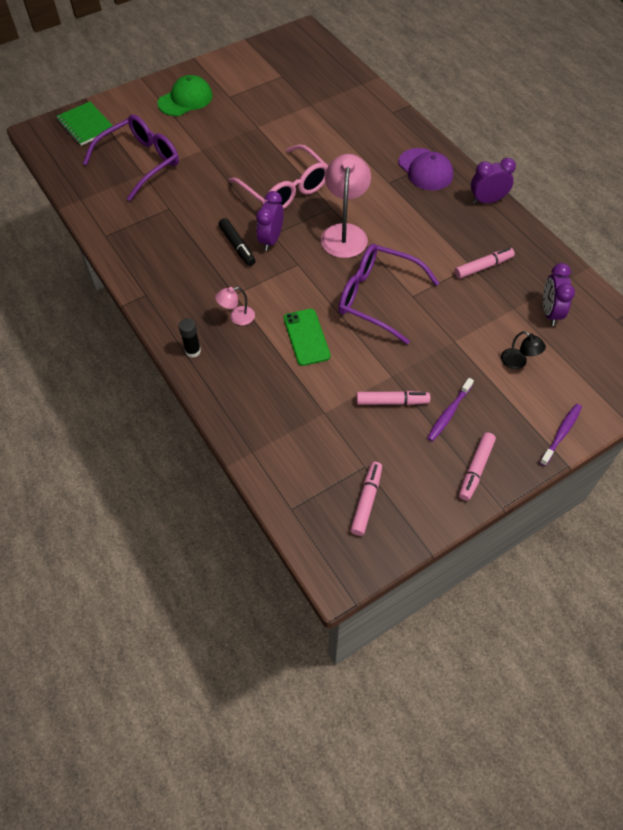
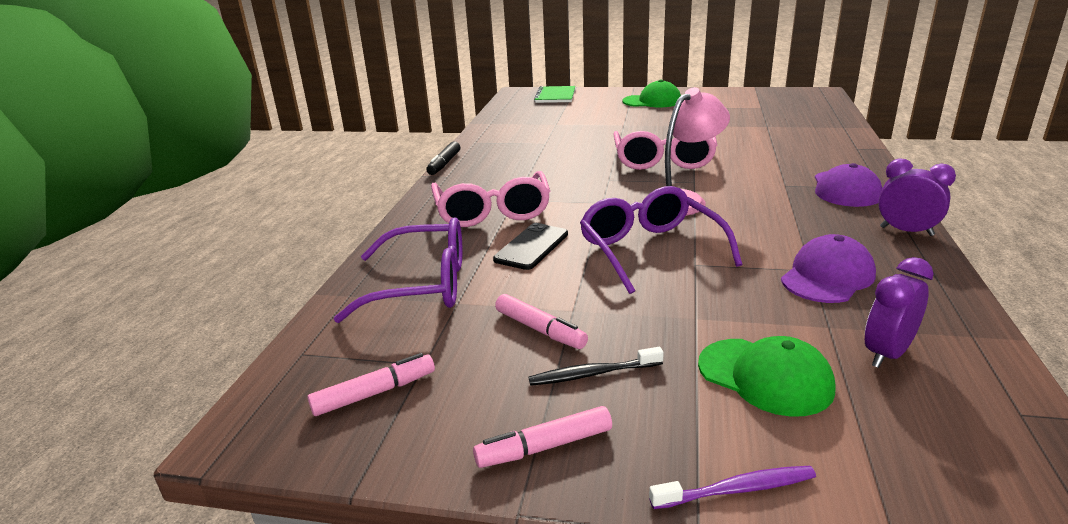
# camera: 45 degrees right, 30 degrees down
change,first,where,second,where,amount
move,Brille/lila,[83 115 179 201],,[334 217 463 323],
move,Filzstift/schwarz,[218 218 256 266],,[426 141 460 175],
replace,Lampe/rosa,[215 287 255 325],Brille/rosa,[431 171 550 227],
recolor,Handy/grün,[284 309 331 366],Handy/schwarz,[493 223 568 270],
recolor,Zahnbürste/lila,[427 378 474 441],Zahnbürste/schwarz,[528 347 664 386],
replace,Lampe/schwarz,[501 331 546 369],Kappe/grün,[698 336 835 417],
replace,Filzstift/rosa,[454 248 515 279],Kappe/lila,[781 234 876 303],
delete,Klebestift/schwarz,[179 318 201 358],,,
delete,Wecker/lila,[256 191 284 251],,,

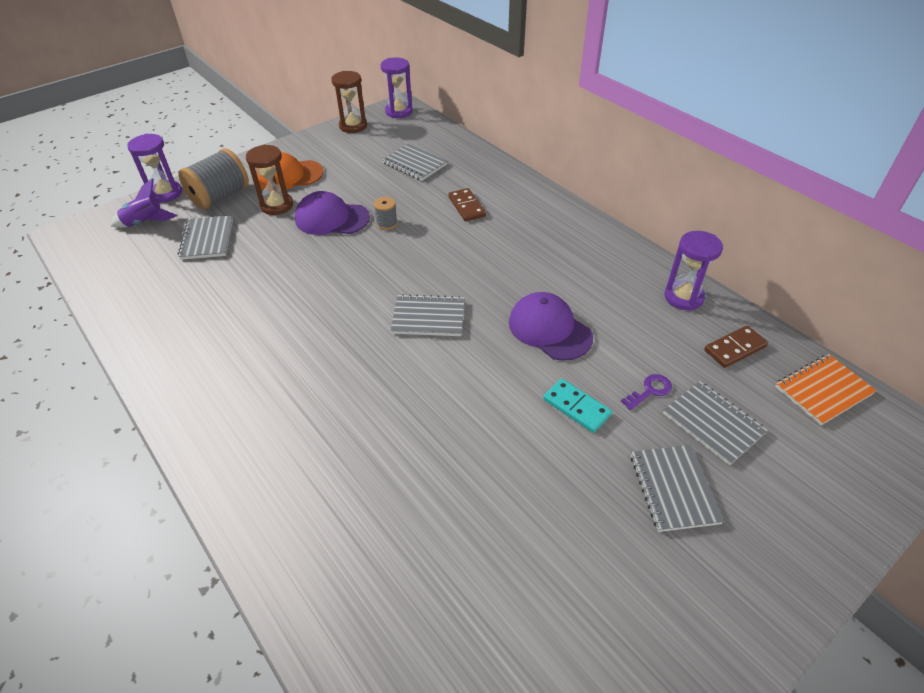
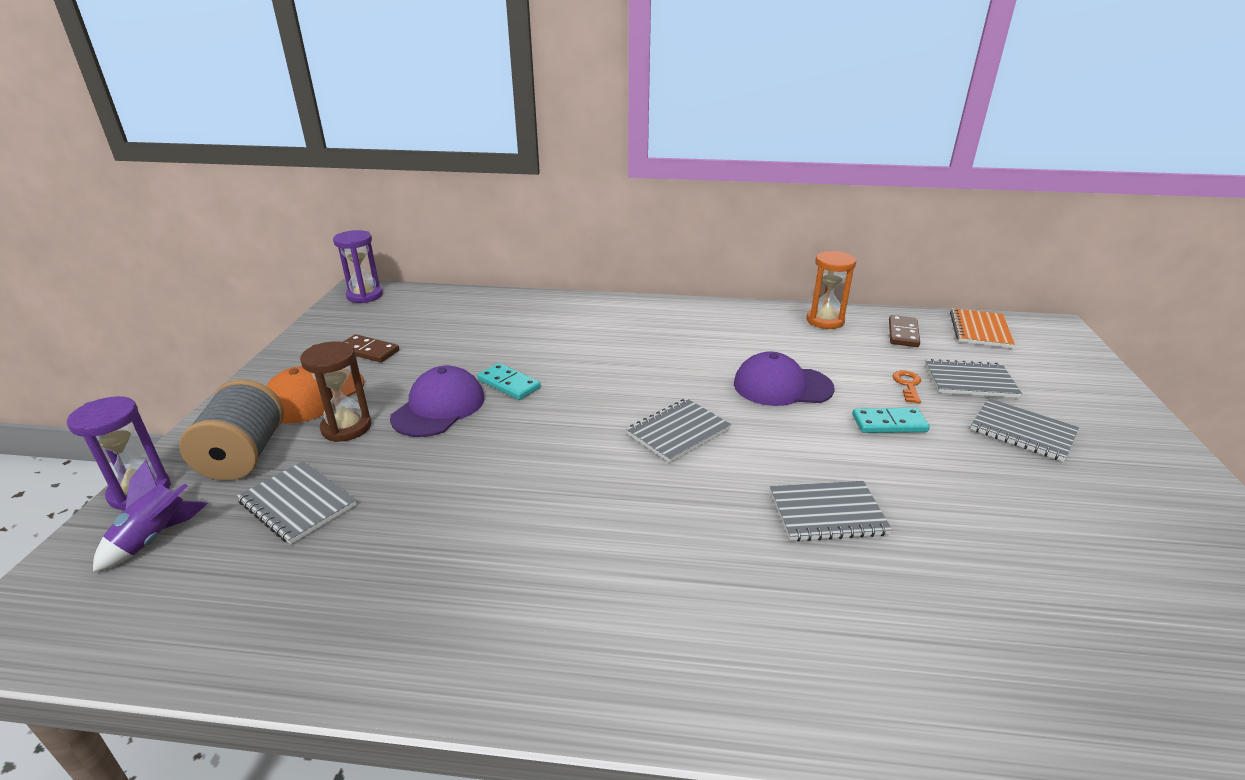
# camera: 45 degrees left, 15 degrees down
change,first,where,second,where,amount
move,Dominostein/braun,[448 188 486 221],,[343 334 399 363],
rotate,Kappe/lila,[295 191 370 235],,[390 366 485 437],150 degrees clockwise
replace,Garnrolle/grau,[374 197 398 230],Dominostein/türkis,[477 363 541 400],
move,Notizbuch/grau,[382 144 447 181],,[770 481 892 542],
recolor,Sanduhr/lila,[665 231 723 311],Sanduhr/orange,[806 251 856 329],
recolor,Schlüssel/lila,[621 374 672 410],Schlüssel/orange,[893 370 921 403],
delete,Sanduhr/braun,[331 71 367 133],,,

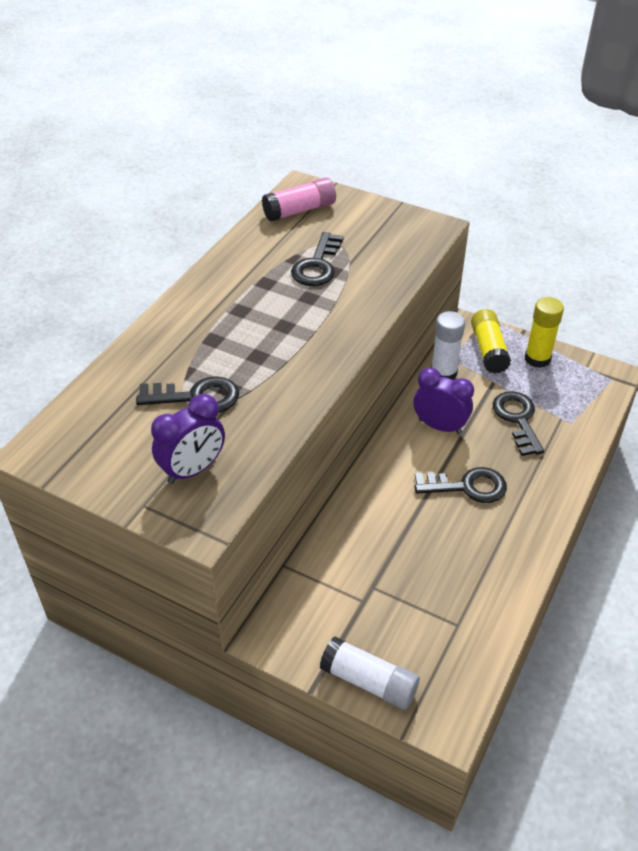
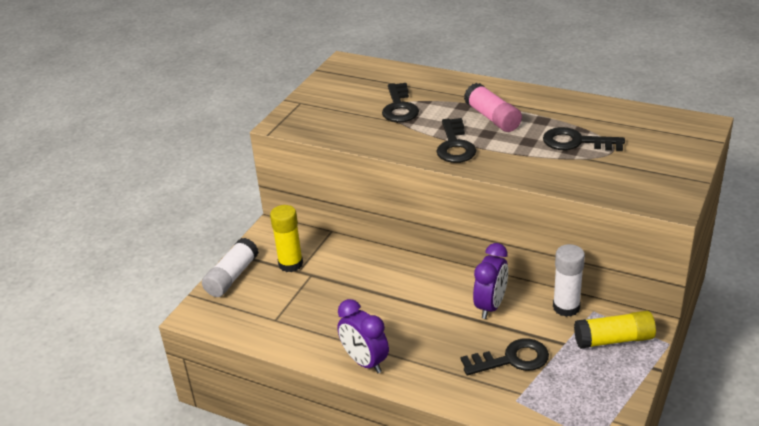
# camera: 90 degrees right, 10 degrees down
change,first,where,second,where,amount
move,Klebestift/gelb,[525 297 564 368],,[270 205 303 272],
move,Wecker/lila,[151 394 225 484],,[337 299 389 373],
move,Schlüssel/schwarz,[414 467 507 503],,[436 118 476 163],
move,Klebestift/rosa,[262 177 336 222],,[464 83 522 132],

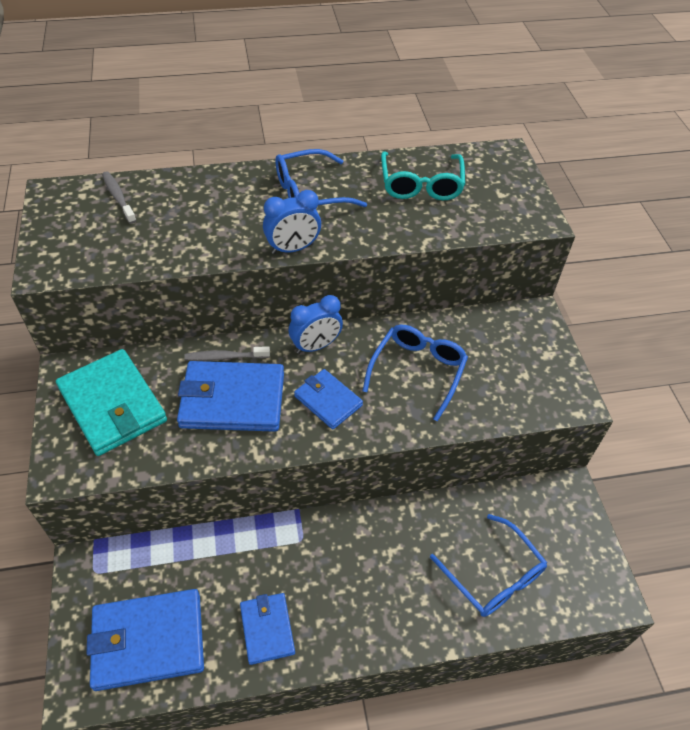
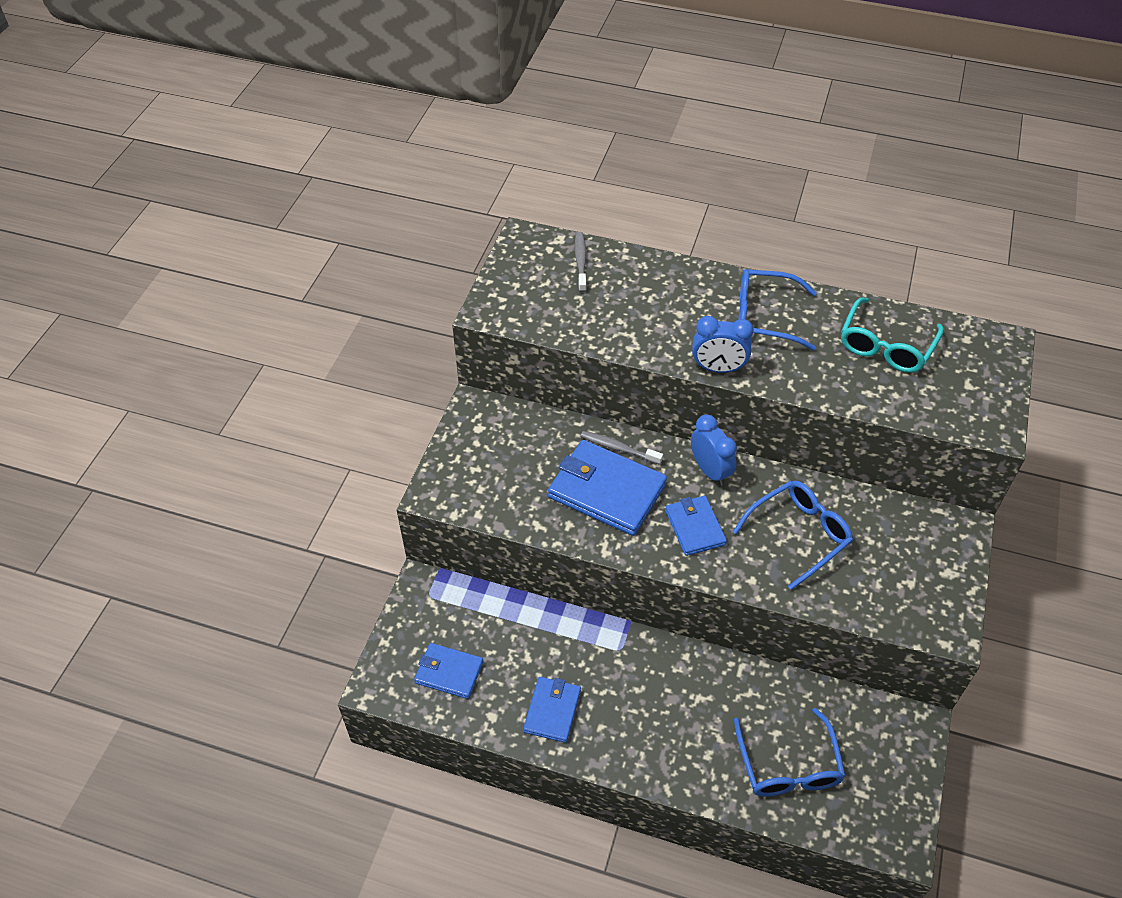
# camera: 30 degrees right, 0 degrees up
change,first,where,second,where,amount
resize,Geldbörse/blau,[86 589 204 691],,[414 643 483 699],x0.58
rotate,Wecker/blau,[289 295 343 354],,[691 414 737 486],120 degrees counterclockwise
delete,Geldbörse/türkis,[56 349 167 456],,,

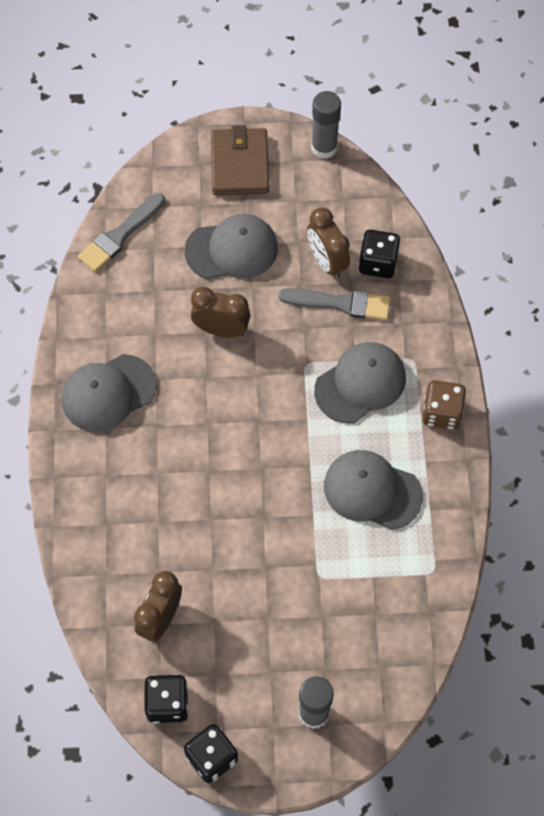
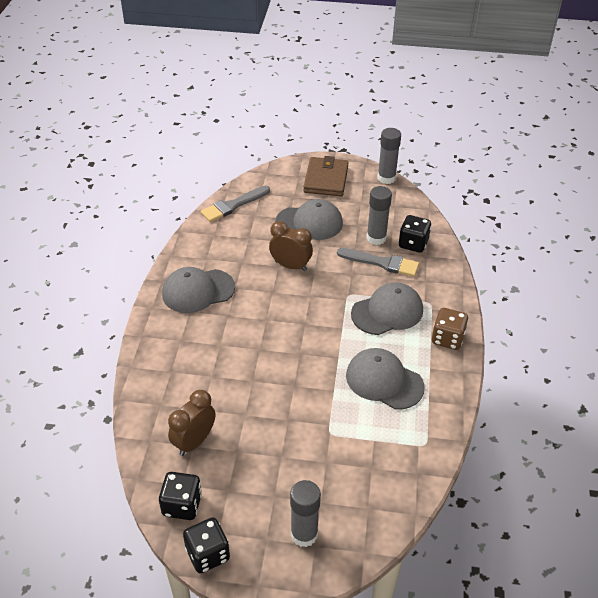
# camera: 10 degrees right, 20 degrees down
change,first,where,second,where,amount
replace,Wecker/braun,[307 207 350 279],Klebestift/grau,[366 186 392 245],

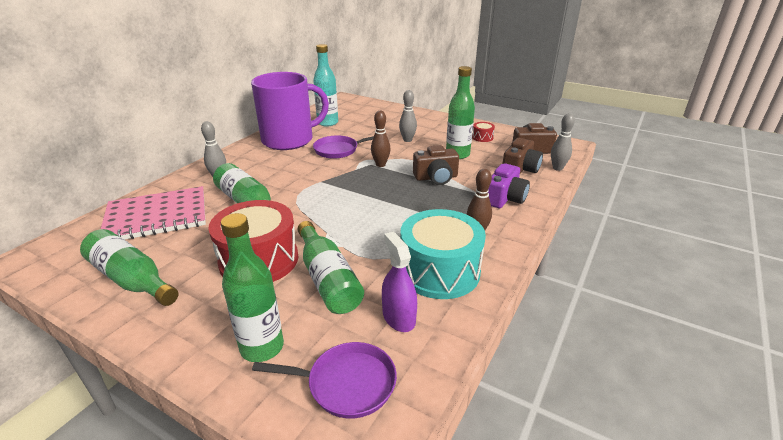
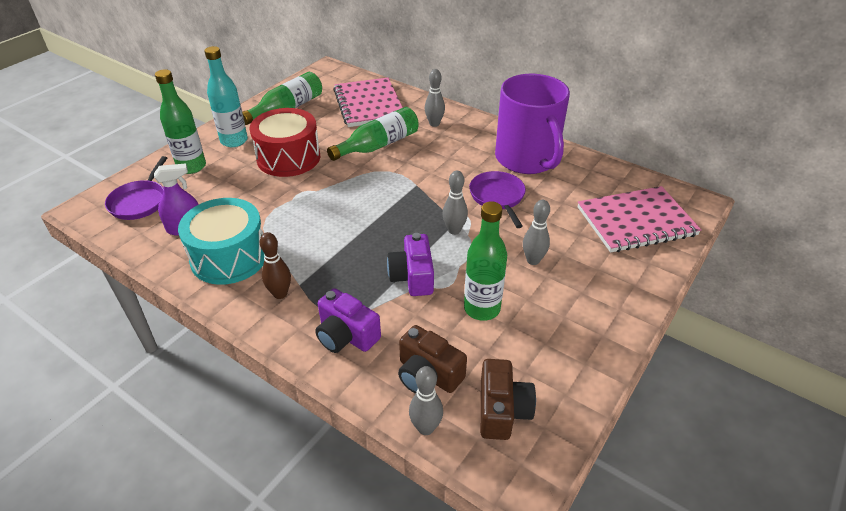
# camera: 95 degrees right, 10 degrees up
change,first,where,second,where,amount
move,Flasche/türkis,[313 44 338 126],,[204 46 248 147],
recolor,Kamera/braun,[413 145 459 185],Kamera/lila,[387 233 434 296],
recolor,Bowlingkegel/braun,[371 111 391 167],Bowlingkegel/grau,[442 171 468 235],
insert,,,Notizbuch/rosa,[578 186 701 253],
delete,Flasche/grün,[297 221 364 314],,,
delete,Trommel/rot,[472 122 495 142],,,

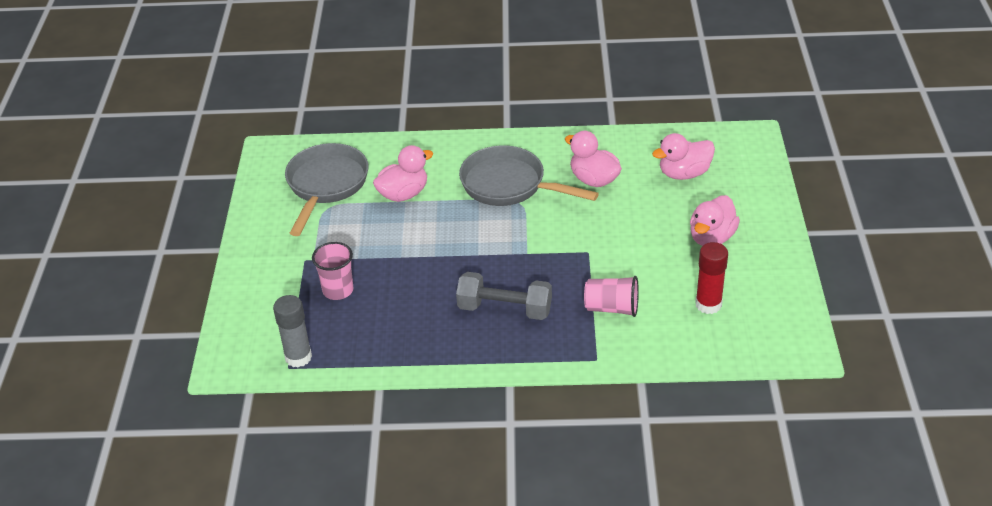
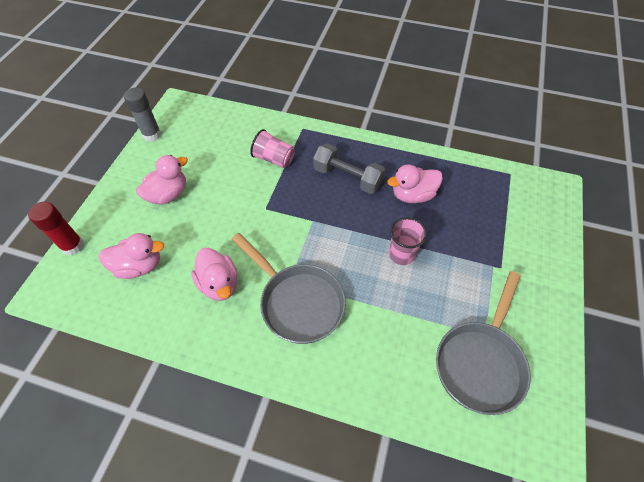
# camera: 165 degrees left, 15 degrees up
change,first,where,second,where,amount
move,Klebestift/rot,[695 242 728 314],,[28 202 84 255],
move,Klebestift/grau,[273 295 312 367],,[124 88 161 142],
move,Ente/rosa,[373 145 433 202],,[387 164 443 203],
move,Becher/rosa,[312 242 353 300],,[389 217 427 265],

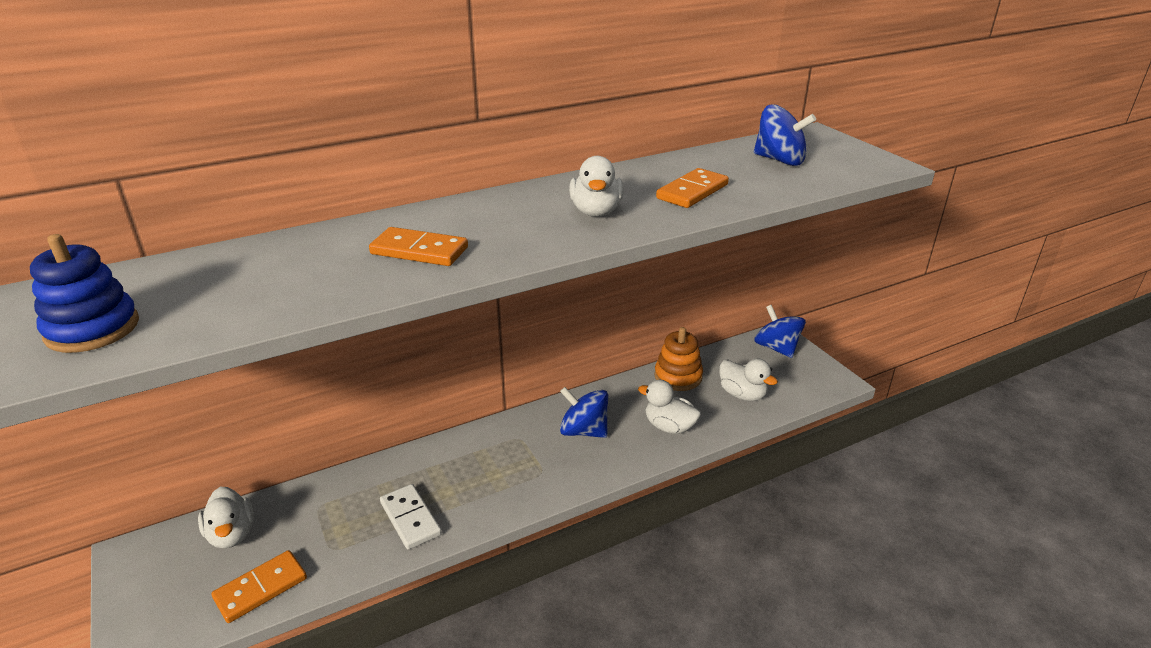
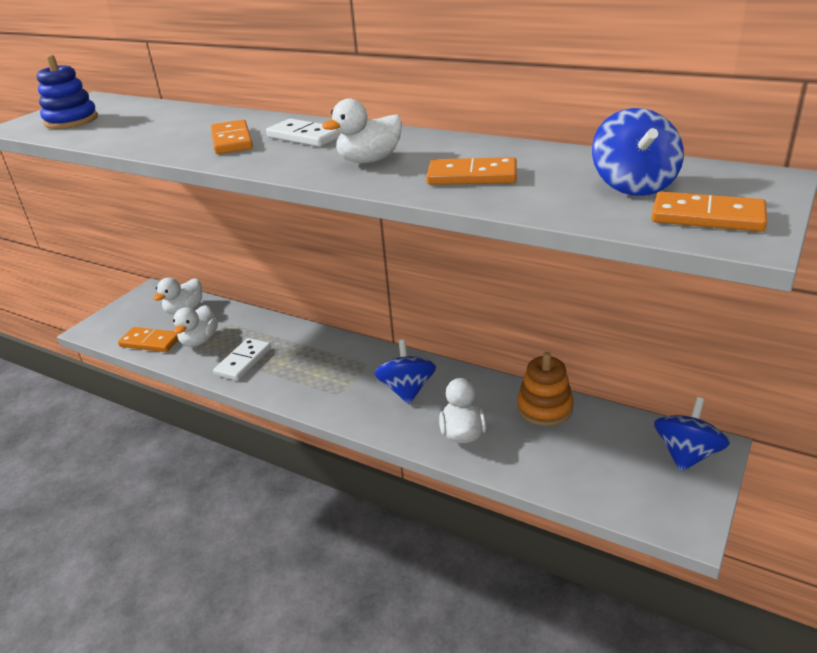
# camera: 60 degrees right, 0 degrees up
change,first,where,second,where,amount
move,Ente/weiß,[720 358 778 401],,[173 305 218 347],
insert,,,Dominostein/weiß,[266 119 341 147],
insert,,,Dominostein/orange,[652 191 767 232],

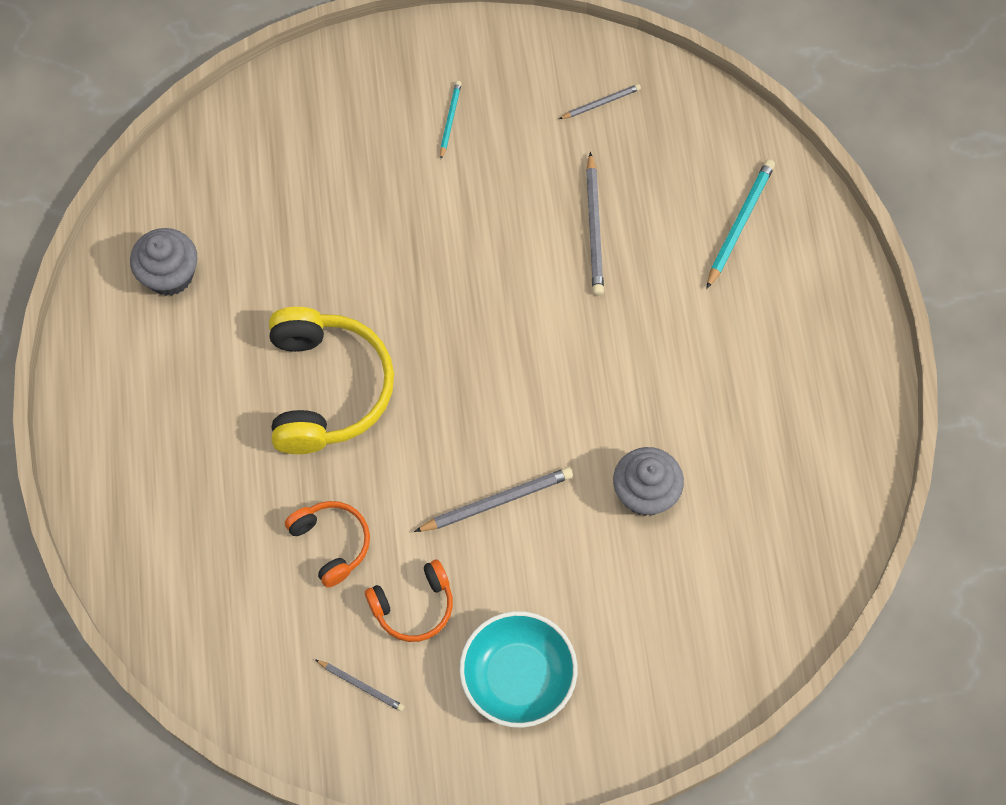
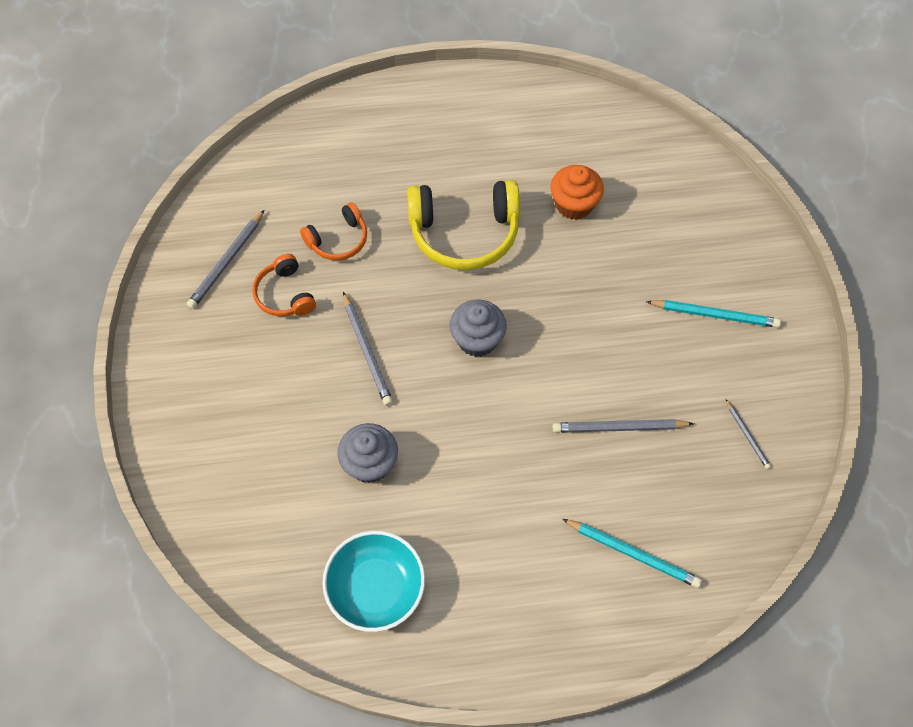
# camera: 90 degrees right, 5 degrees down
change,first,where,second,where,amount
resize,Bleistift/grau,[315 659 404 712],,[187 210 264 309],x1.71
move,Schüssel/türkis,[459 611 578 728],,[322 531 425 632],
move,Muffin/grau,[130 228 197 296],,[449 300 507 357],
insert,,,Muffin/orange,[550 165 604 220],
resize,Bleistift/türkis,[440 81 462 159],,[646 300 781 328],x1.71

